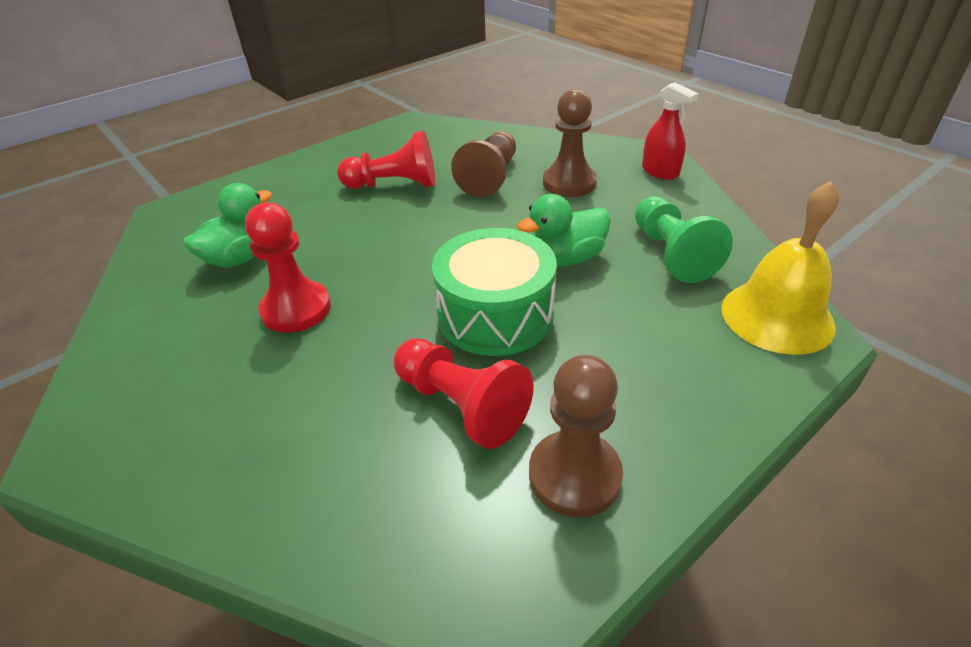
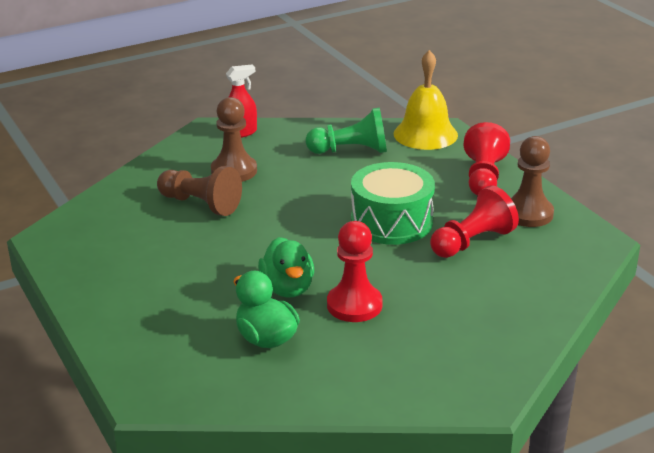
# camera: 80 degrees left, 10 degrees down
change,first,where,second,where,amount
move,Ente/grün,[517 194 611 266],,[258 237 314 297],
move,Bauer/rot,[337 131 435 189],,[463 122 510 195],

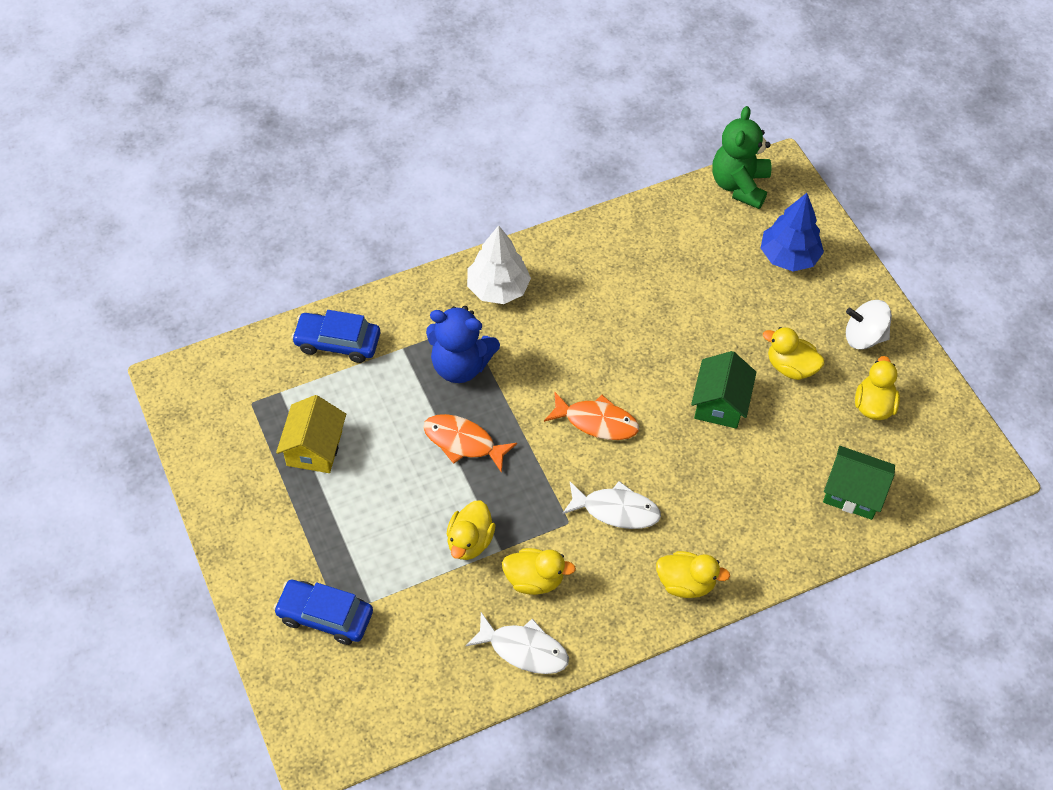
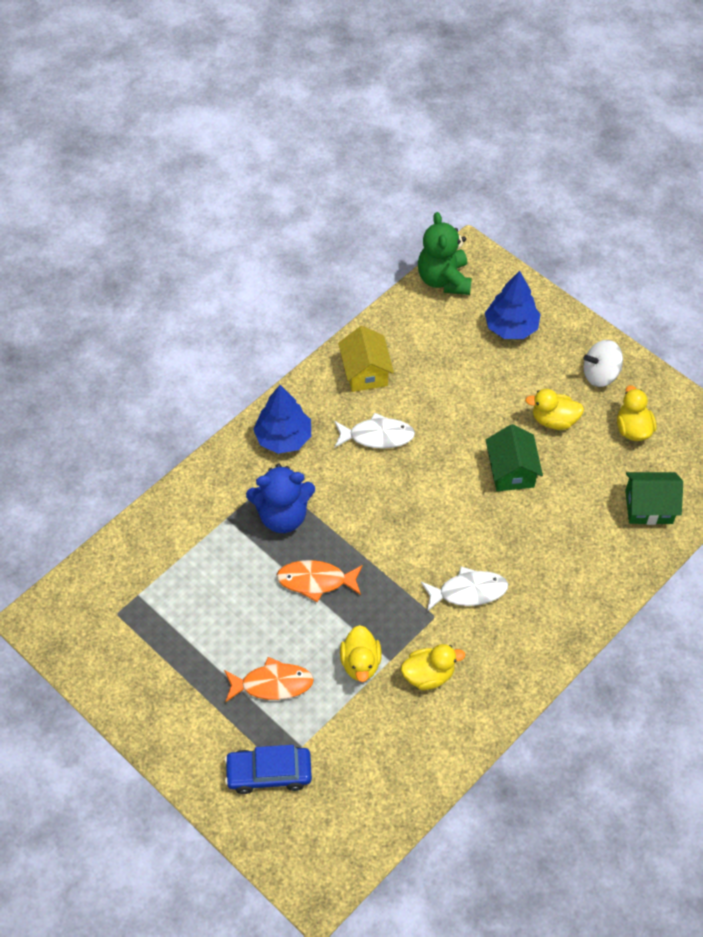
# camera: 20 degrees left, 0 degrees up
change,first,where,second,where,amount
move,Fisch/orange,[544 391 639 440],,[224 657 314 703],
recolor,Baum/weiß,[467 225 531 304],Baum/blau,[253 385 311 454],
move,Fisch/weiß,[466 612 569 674],,[334 412 415 449],
move,Haus/gelb,[276 395 346 473],,[338 326 394 392],
delete,Auto/blau,[291 310 380 363],,,
delete,Ente/gelb,[656 551 730 598],,,

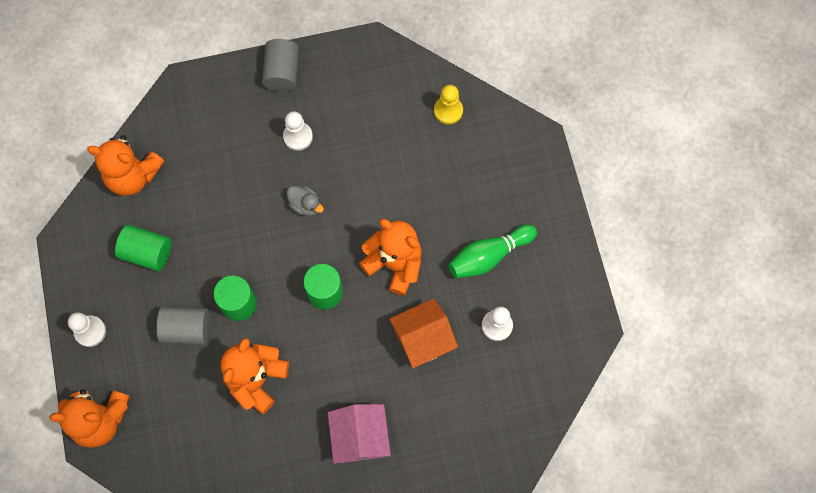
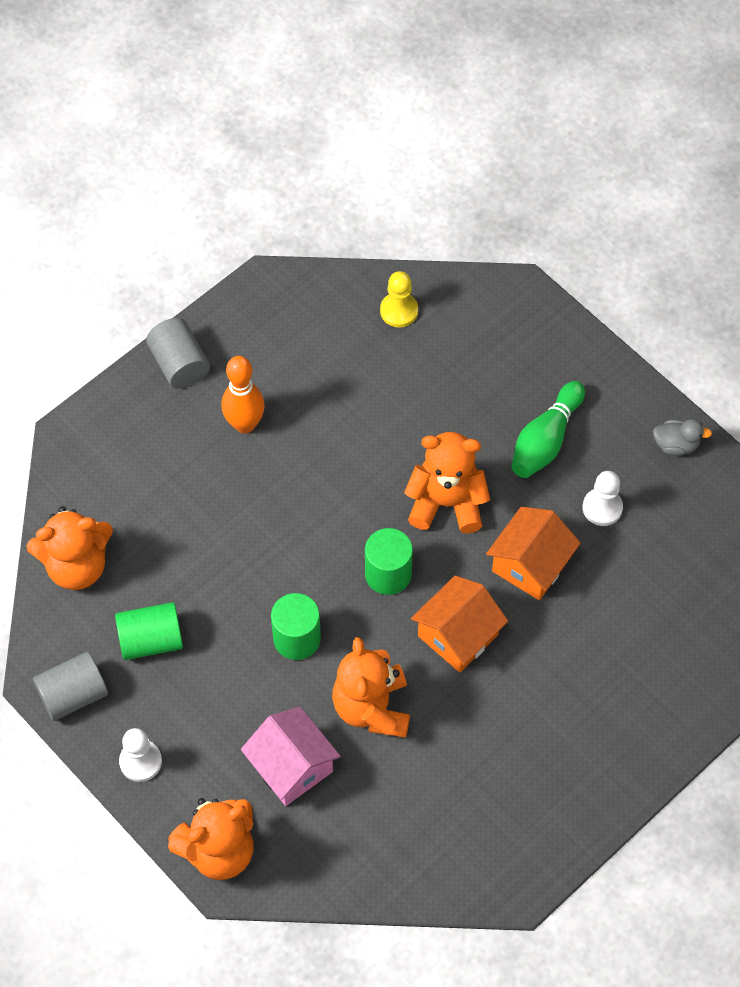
# camera: 30 degrees left, 10 degrees down
change,first,where,second,where,amount
move,Vollzylinder/grau,[156 307 210 344],,[33 652 108 721],
replace,Bauer/weiß,[283 111 313 151],Bowlingkegel/orange,[221 356 265 434],
move,Haus/rosa,[328 404 391 464],,[241 707 341 806],
insert,,,Haus/orange,[411 575 508 672],
move,Ente/grau,[287 186 324 216],,[653 419 712 456],

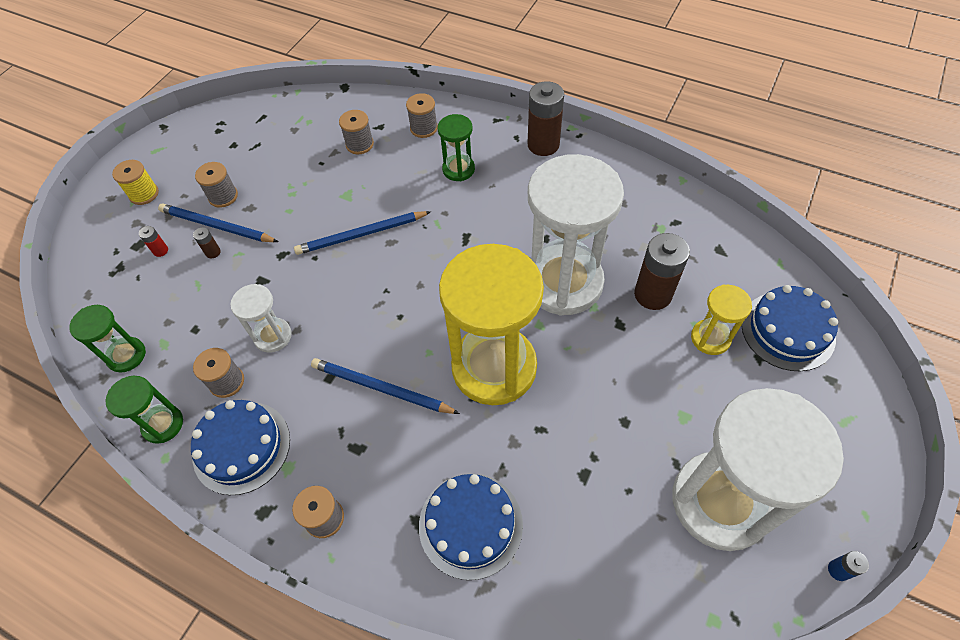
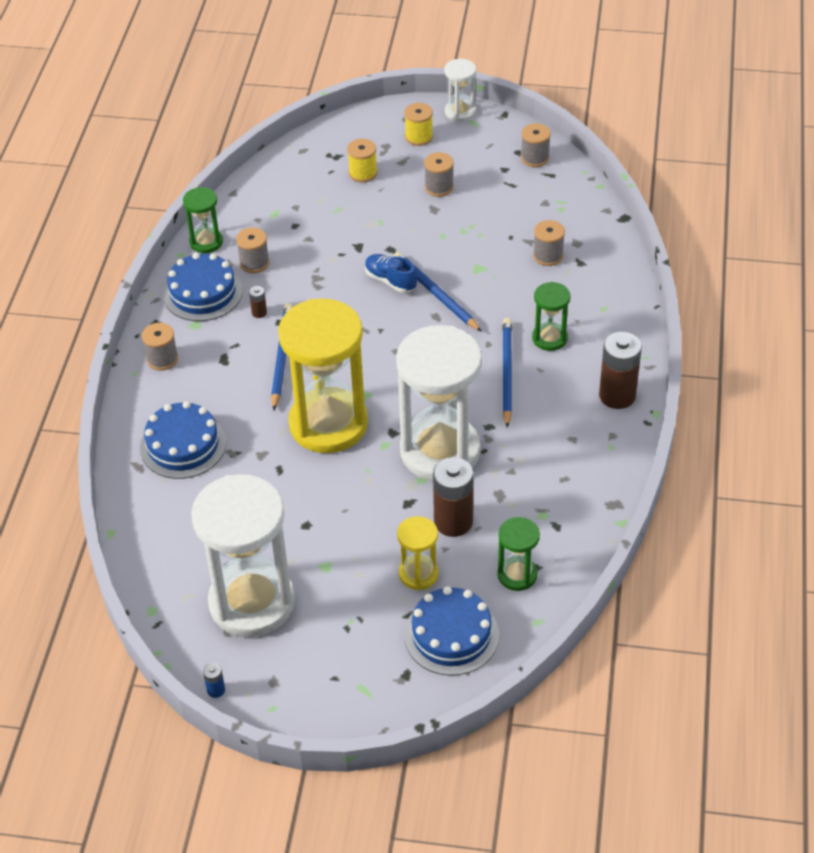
# camera: 70 degrees right, 10 degrees down
change,first,where,second,where,amount
move,Batterie/braun,[193 227 221 258],,[249 286 267 318],
replace,Batterie/rot,[139 226 168 257],Garnrolle/gelb,[347 139 377 183],
insert,,,Schuh/blau,[365 254 417 293],
move,Sanduhr/weiß,[230 284 292 353],,[444 59 476 122],
move,Sanduhr/grün,[69 305 146 373],,[497 517 540 591],
move,Bleistift/blau,[158 204 278 242],,[503 318 512 428],
move,Garnrolle/grau,[406 93 438 138],,[521 123 551 167],

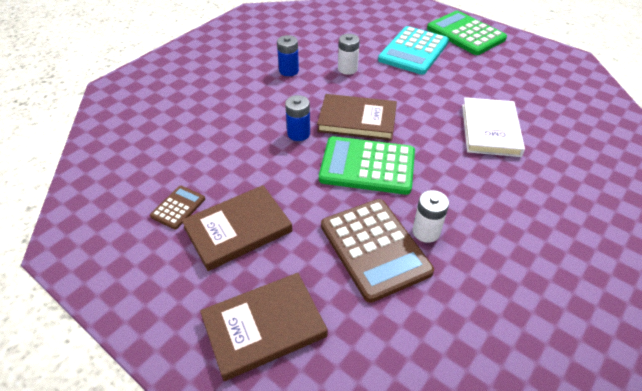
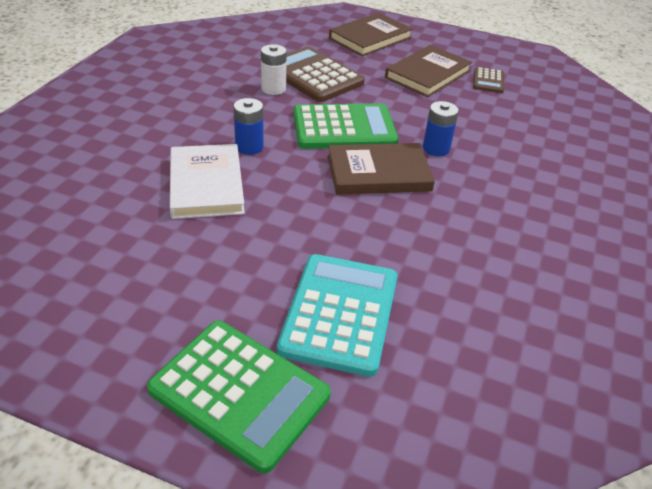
# camera: 160 degrees right, 5 degrees down
change,first,where,second,where,amount
move,Batterie/blau,[277 35 299 76],,[233 98 264 155],
delete,Batterie/weiß,[338 34 360 75],,,

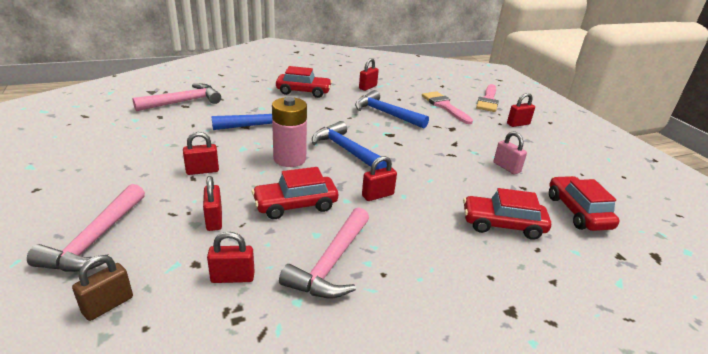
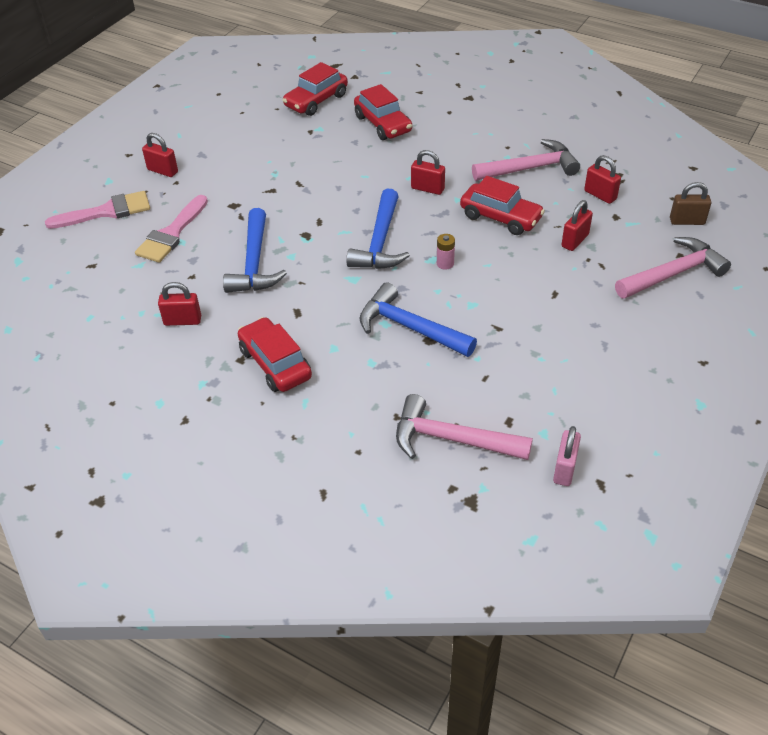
# camera: 125 degrees left, 15 degrees up
change,first,where,second,where,amount
resize,Batterie/rosa,[272 97 307 167],,[437 234 455 270],x0.45
move,Vorhängeschloss/rosa,[493 131 527 175],,[553 426 581 486],
delete,Vorhängeschloss/rot,[183 132 219 175],,,

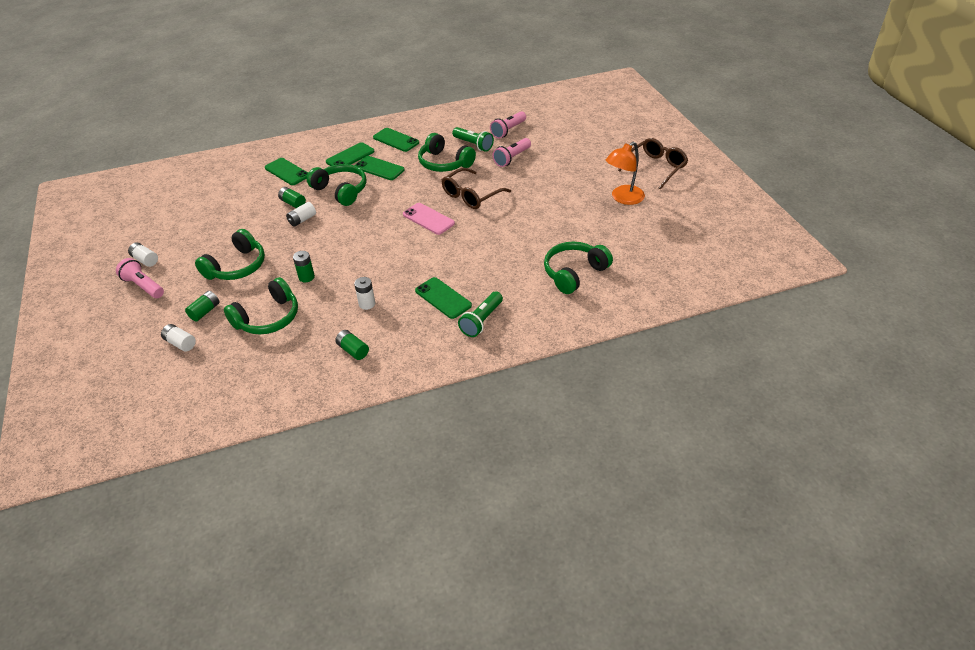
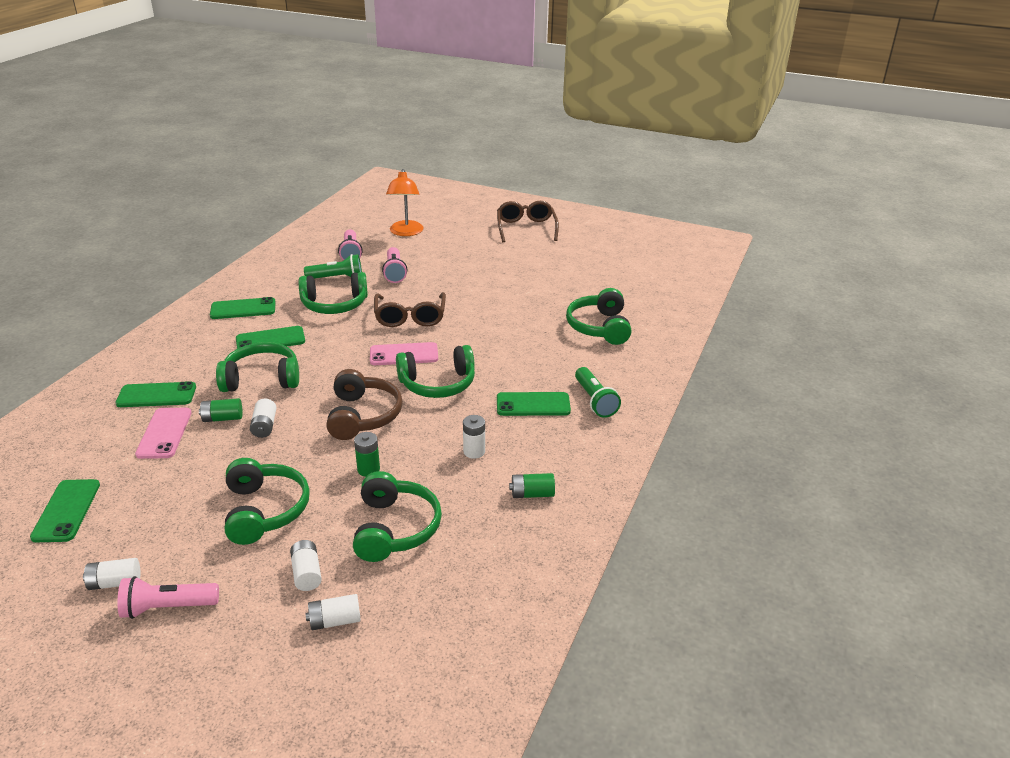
# camera: 50 degrees left, 10 degrees down
change,first,where,second,where,amount
move,Handy/grün,[326 142 374 166],,[30 479 100 542],
insert,,,Handy/rosa,[135 408 192 459],
recolor,Batterie/grün,[185 291 220 321],Batterie/weiß,[290 540 322 591],
insert,,,Kopfhörer/braun,[326 369 403 440],
move,Lampe/orange,[606 142 645 205],,[386 169 424 236],
insert,,,Kopfhörer/grün,[396 345 475 398],

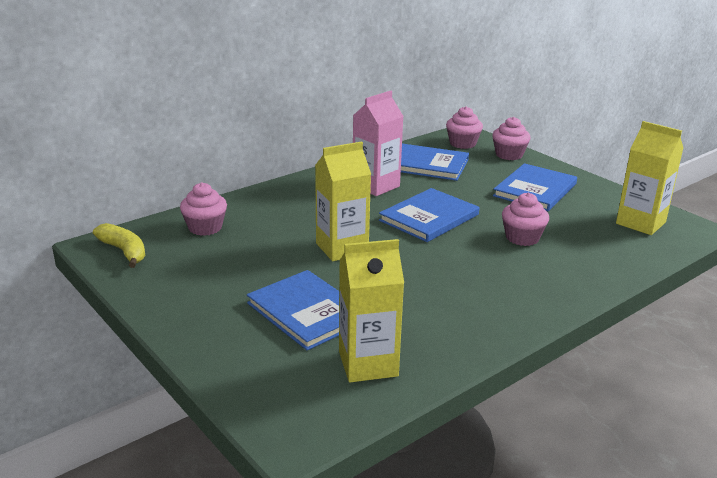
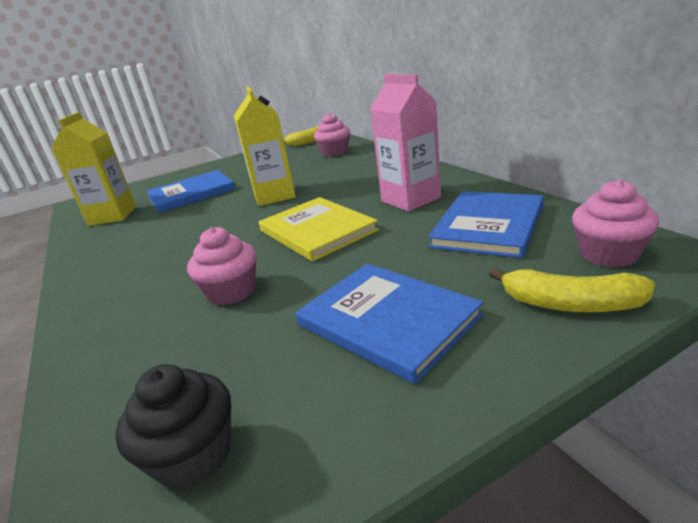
# camera: 105 degrees right, 0 degrees up
change,first,where,second,where,amount
replace,Getränkekarton/gelb,[616 121 684 235],Muffin/schwarz,[116 364 231 490],
recolor,Buch/blau,[379 188 479 242],Buch/gelb,[259 197 379 262],
replace,Muffin/rosa,[492 117 531 160],Banane/gelb,[489 267 655 313],

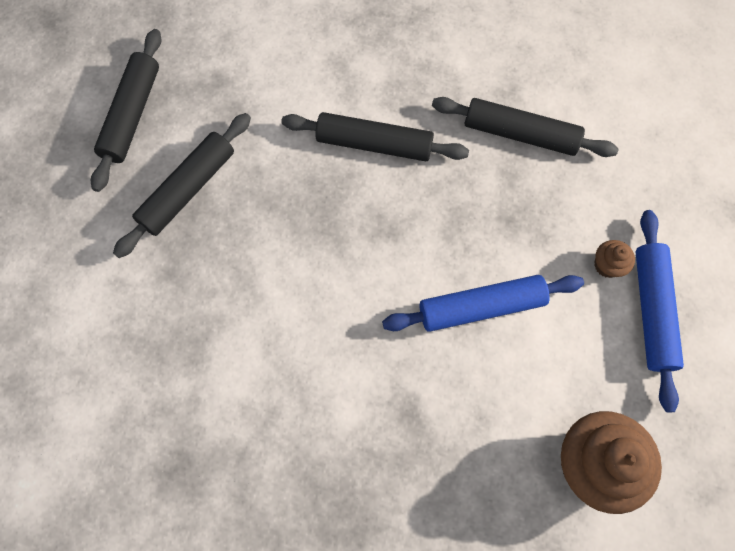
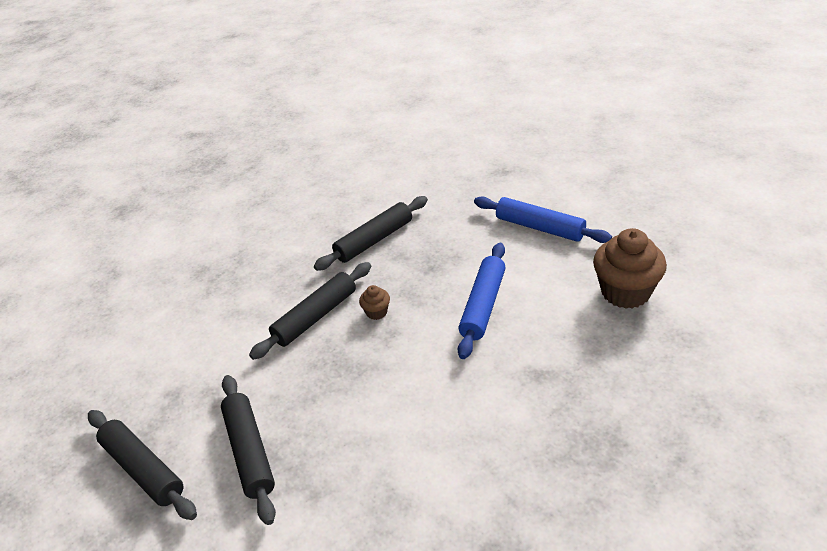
# camera: 55 degrees left, 30 degrees down
change,first,where,second,where,amount
move,Muffin/braun,[594 240 635 278],,[359 285 390 320],

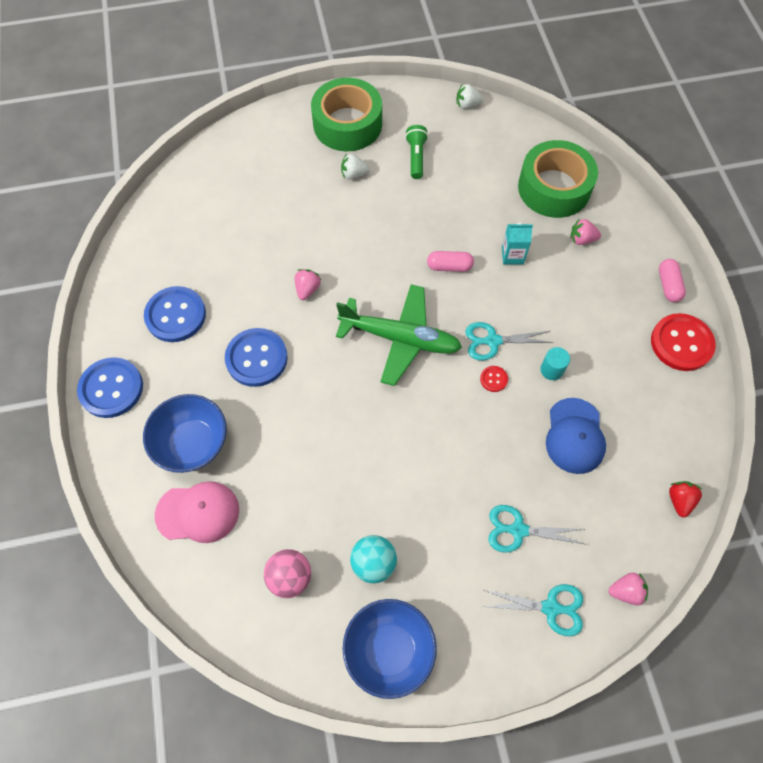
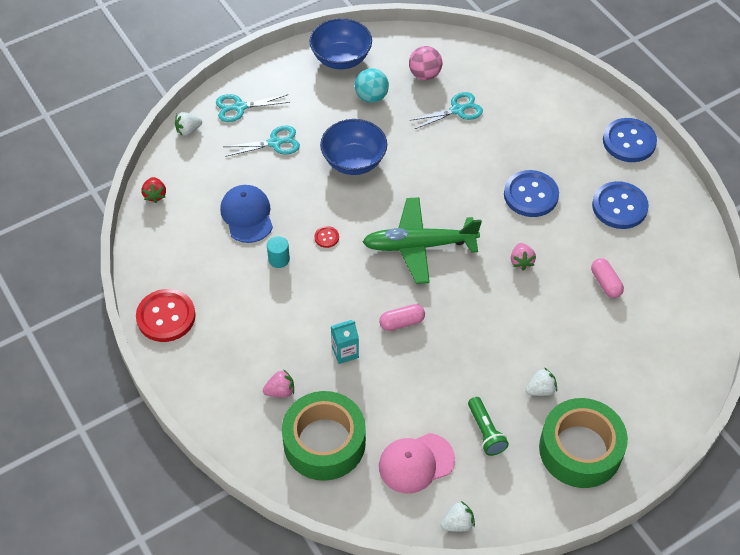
# camera: 160 degrees right, 10 degrees down
change,first,where,second,where,amount
recolor,Erdbeere/rosa,[609 572 648 605],Erdbeere/weiß,[175 112 202 136],
move,Schüssel/blau,[143 394 227 473],,[320 119 387 175],
move,Kappe/rosa,[155 481 239 543],,[379 433 455 493],
move,Schere/türkis,[465 322 553 361],,[410 92 483 129],
move,Kapsel/rosa,[659 259 686 302],,[591 258 624 298],

